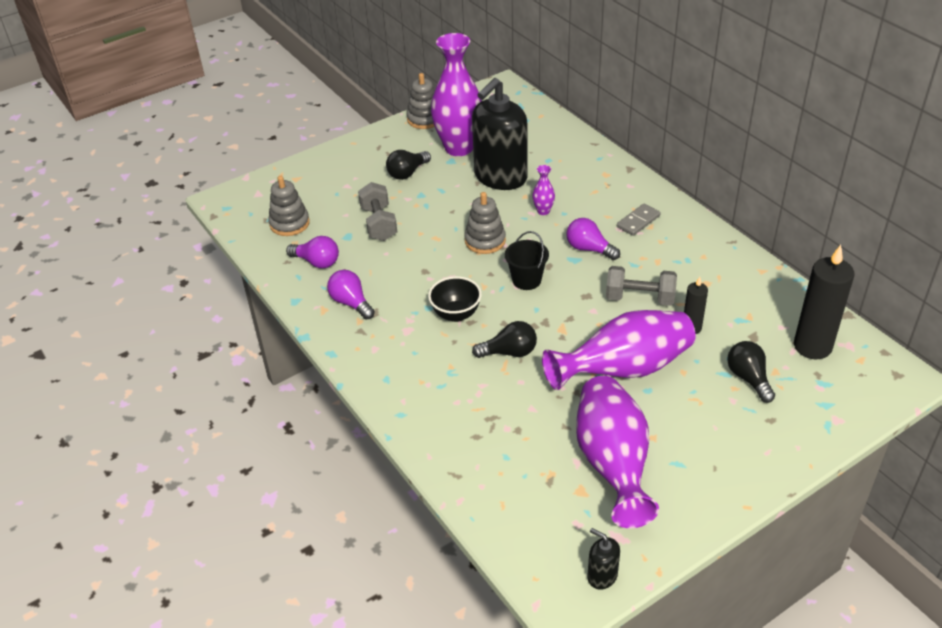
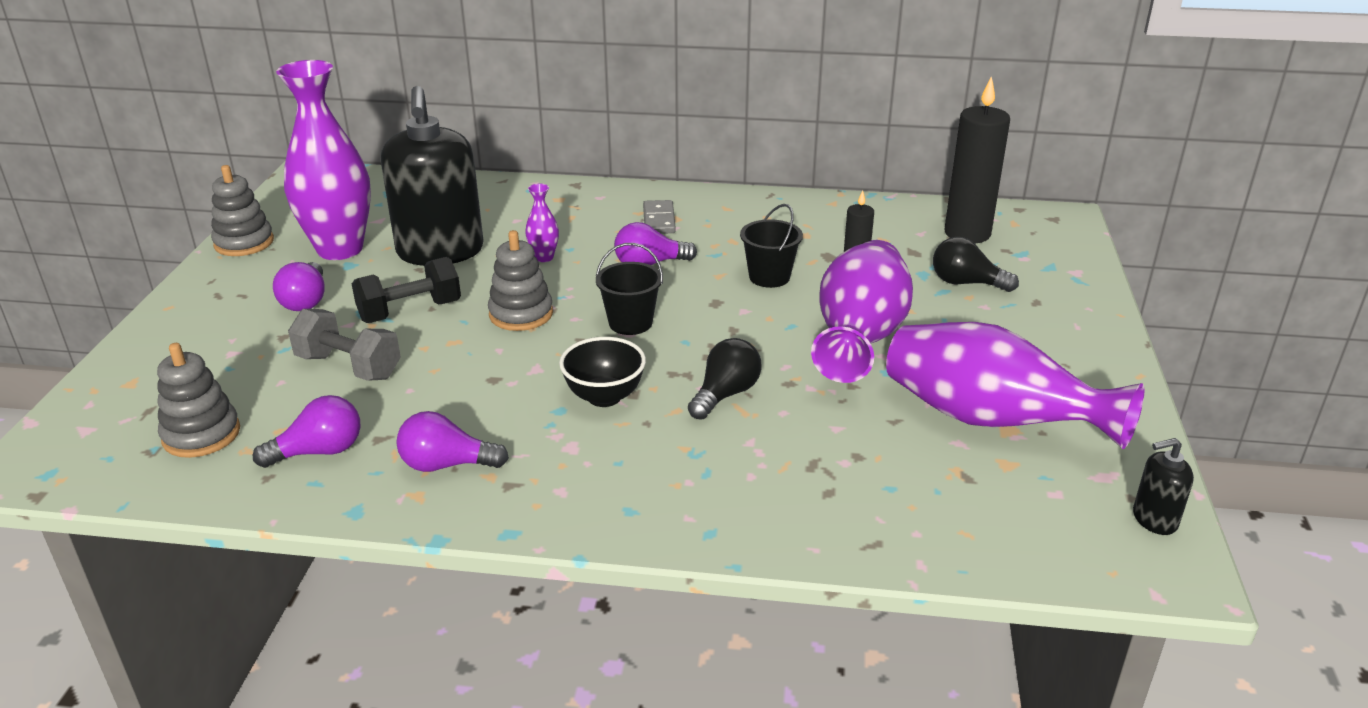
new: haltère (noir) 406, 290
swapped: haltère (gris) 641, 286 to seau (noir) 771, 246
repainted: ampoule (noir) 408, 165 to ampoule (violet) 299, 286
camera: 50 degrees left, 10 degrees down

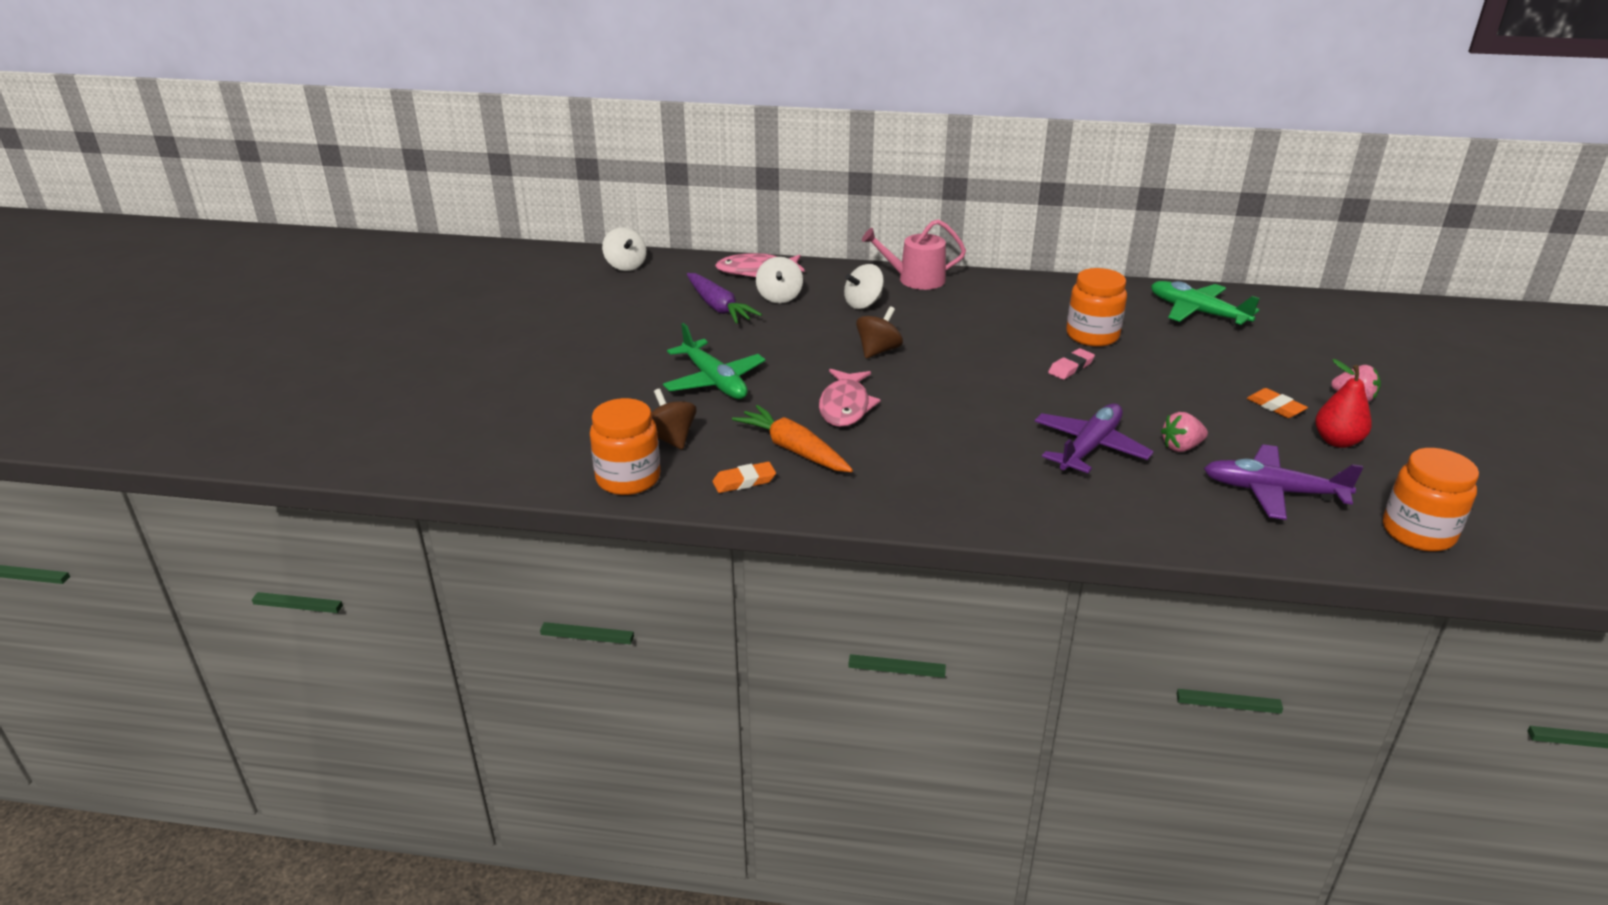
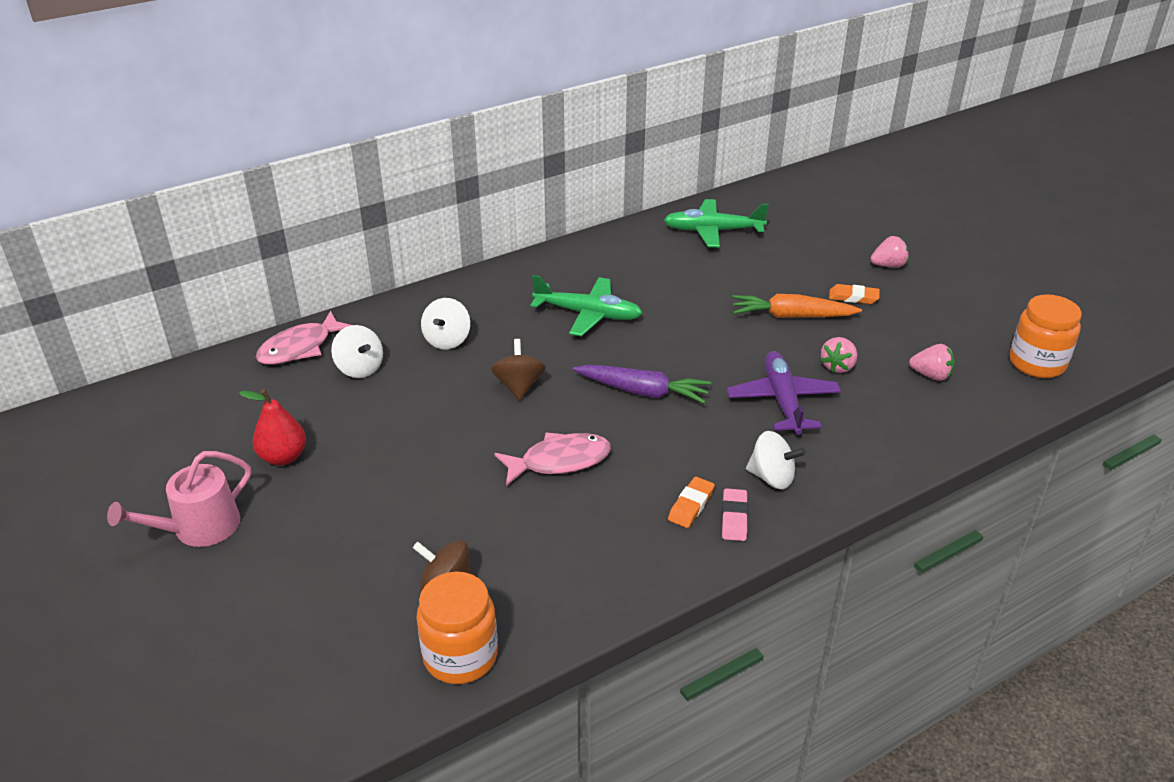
gone: bocal (orange) 1096, 307
shifted: arrosoir (rose) 914, 254 to 179, 499; poire (rouge) 1343, 403 to 272, 427; avion (vert) 714, 361 to 586, 305; carotte (violet) 724, 298 to 642, 384; gomme (orange) 744, 477 to 691, 502; gomme (rose) 1071, 364 to 735, 514; carotte (orange) 792, 438 to 797, 306; toupie (blanc) 624, 249 to 776, 460
swapped: avion (violet) 1283, 482 to fraise (rose) 932, 362
rotated: poisson (rose) 850, 398 = 553, 459 75 degrees counterclockwise
camera: 40 degrees left, 5 degrees up

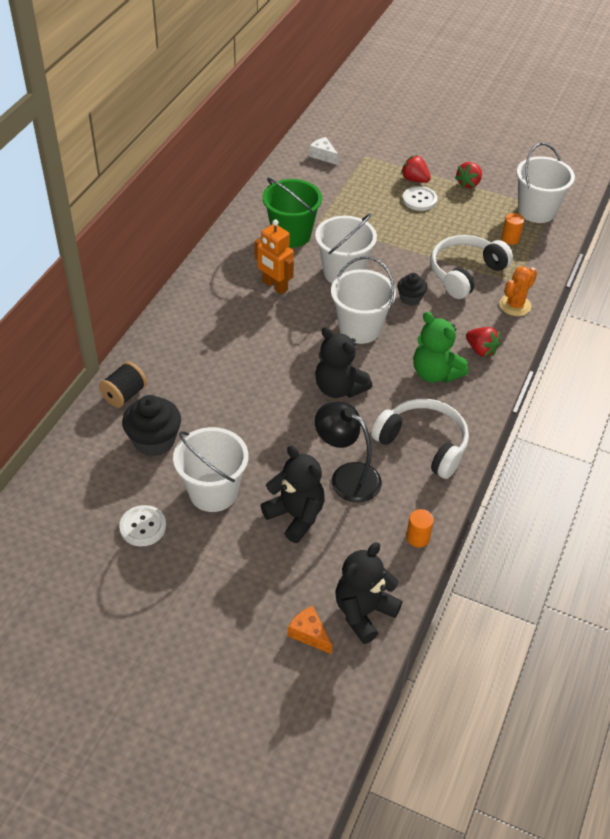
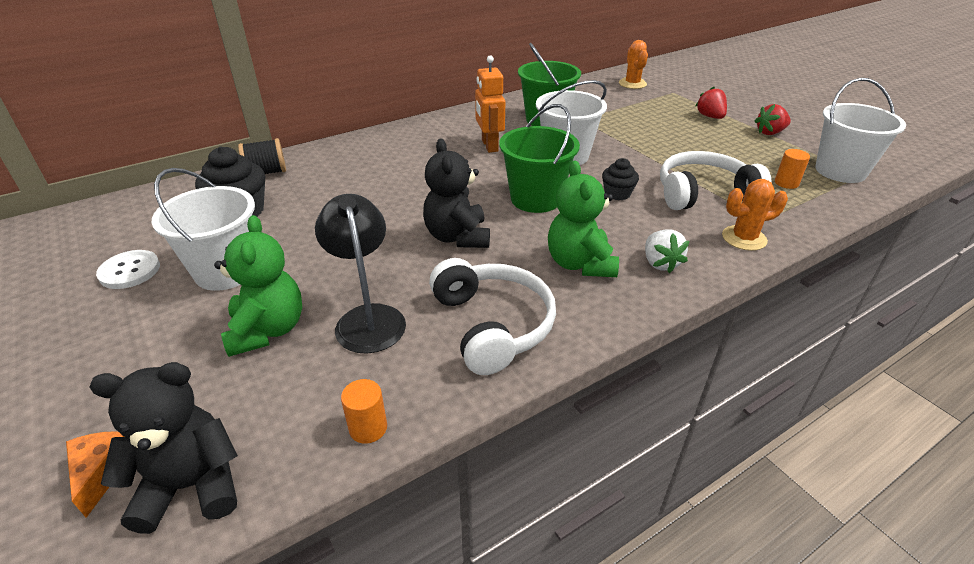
gone: bouton (blanc) 419, 198
swapped: fromage (blanc) 324, 151 to cactus (orange) 633, 64
repainted: ours en peluche (noir) 293, 494 to ours en peluche (vert) 258, 286; seau (blanc) 363, 300 to seau (vert) 539, 158; fraise (rouge) 483, 342 to fraise (blanc) 667, 251
camera: 35 degrees right, 10 degrees down

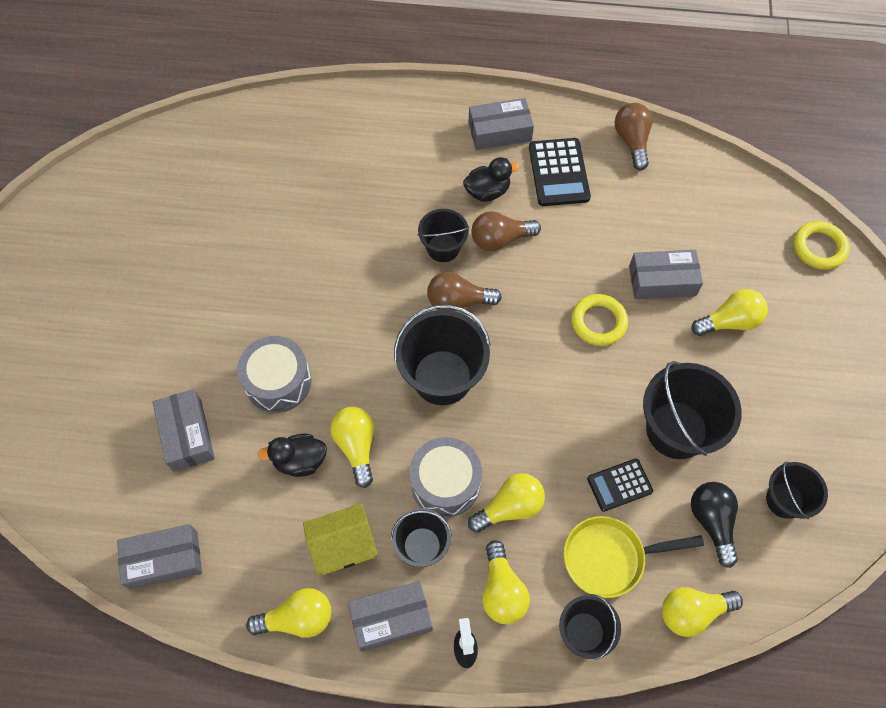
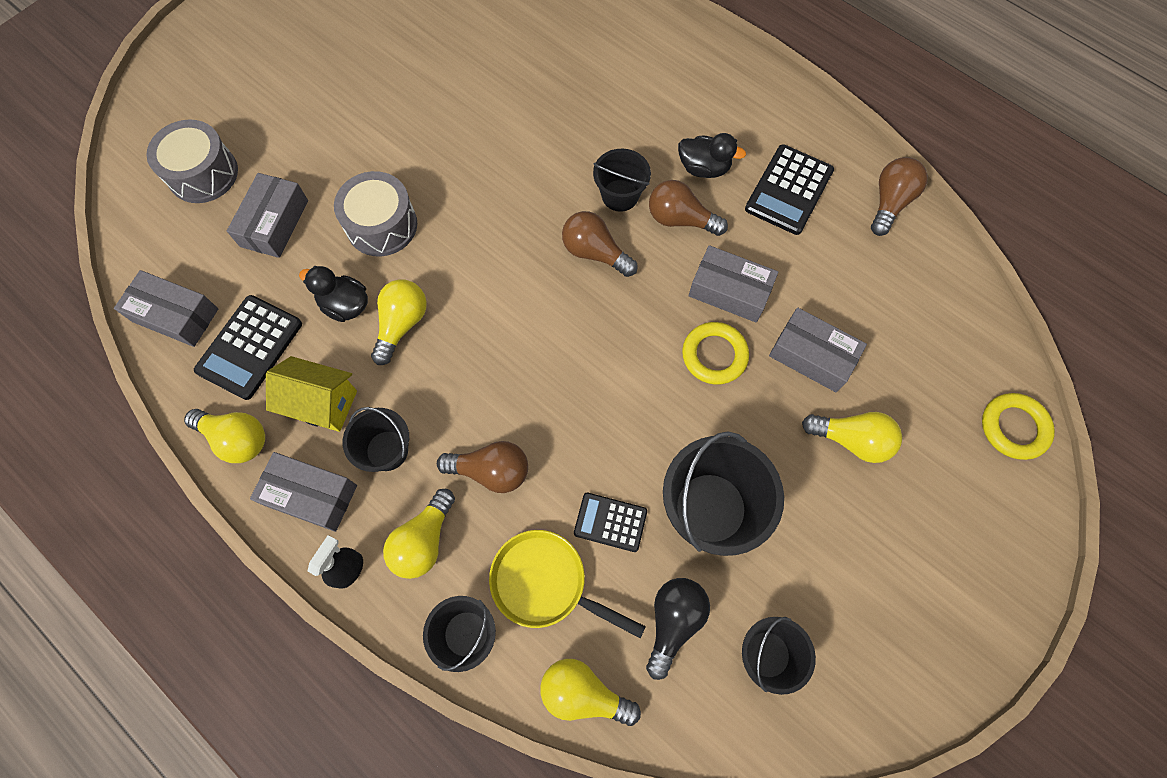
gone: seau (noir) 442, 355
new: calculatrice (noir) 248, 347
shifted: tambour (gris) 446, 477 to 192, 161; boîte (gris) 501, 124 to 733, 284
repainted: ampoule (jaune) 506, 503 to ampoule (marron) 482, 467
camera: 35 degrees right, 5 degrees up

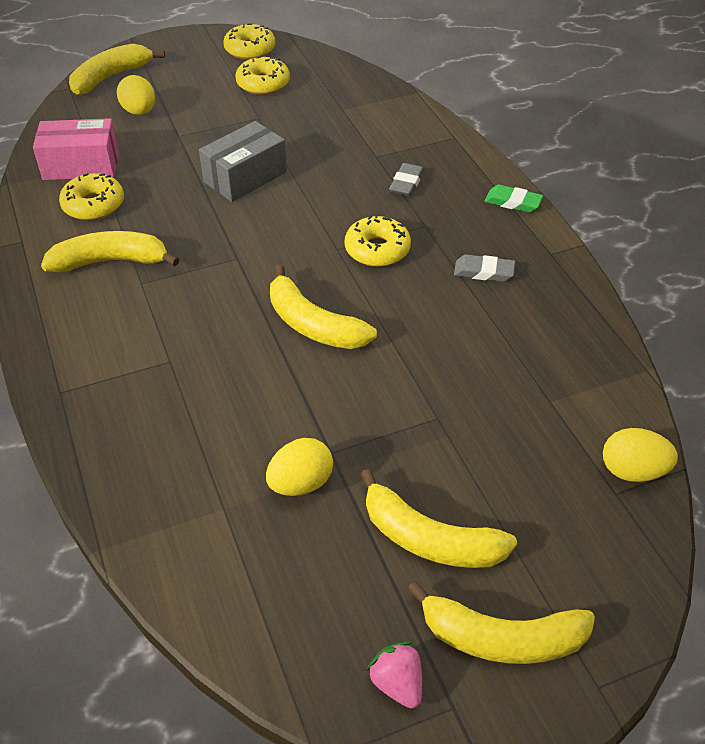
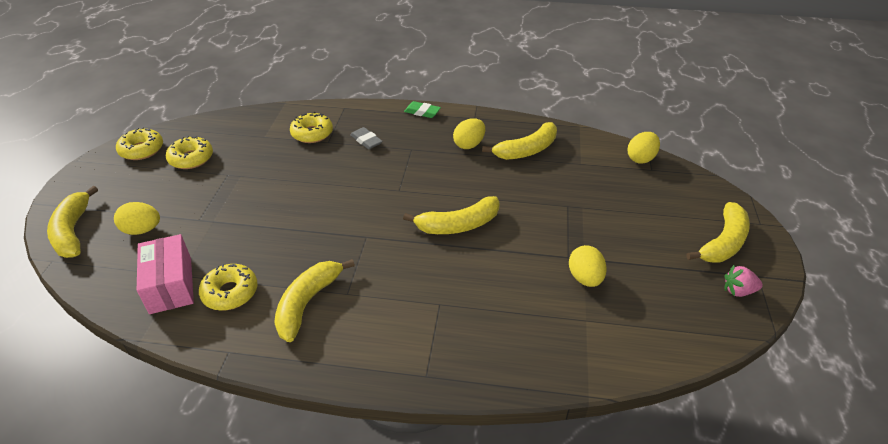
gone: boîte (gris) 243, 161
shifted: beignet (jaune) 378, 240 to 311, 127; banane (jaune) 438, 518 to 519, 141
swapped: gomme (gris) 484, 268 to œuf (jaune) 469, 133
rotated: boîte (rose) 76, 149 = 165, 274 45 degrees counterclockwise; gomme (vert) 514, 199 = 422, 109 60 degrees clockwise
camera: 60 degrees left, 5 degrees down

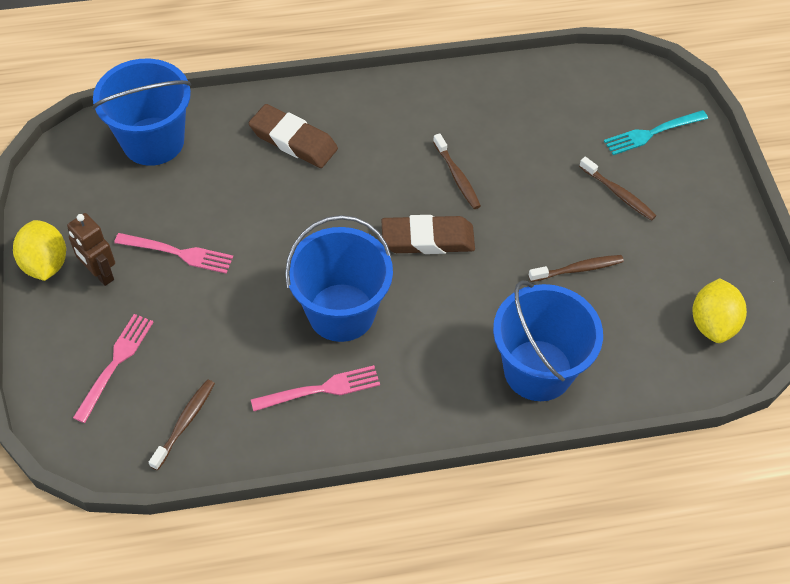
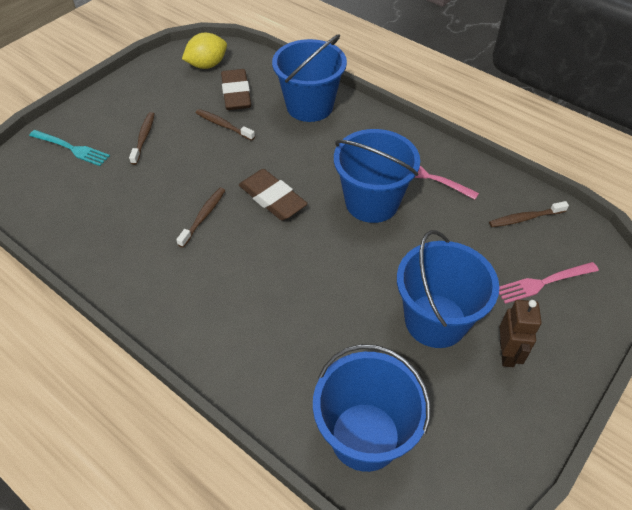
gone: citron (jaune) 39, 250
shifted: gomme (marron) 293, 136 to 236, 89
swapped: fourchette (rose) 173, 253 to seau (bleu) 448, 289
camera: 130 degrees left, 5 degrees down

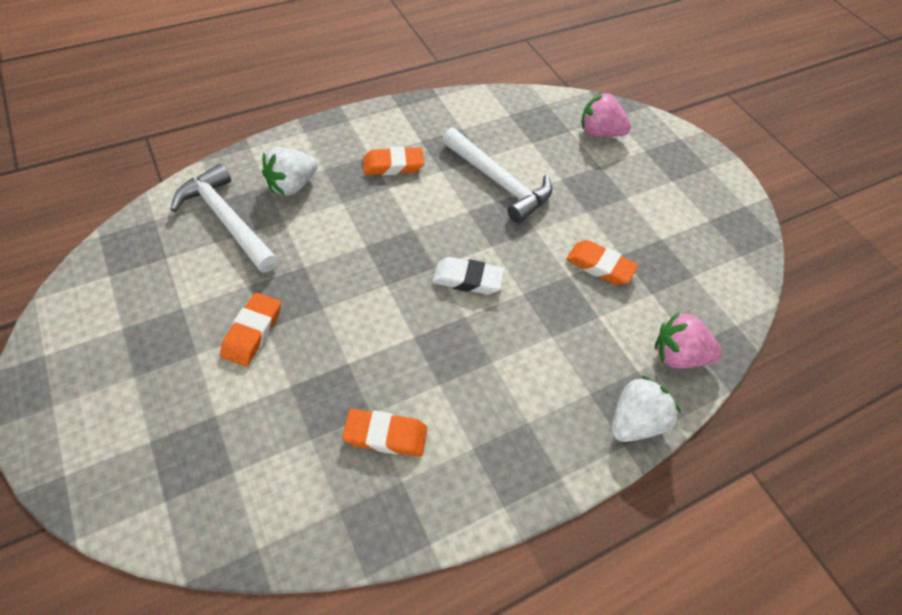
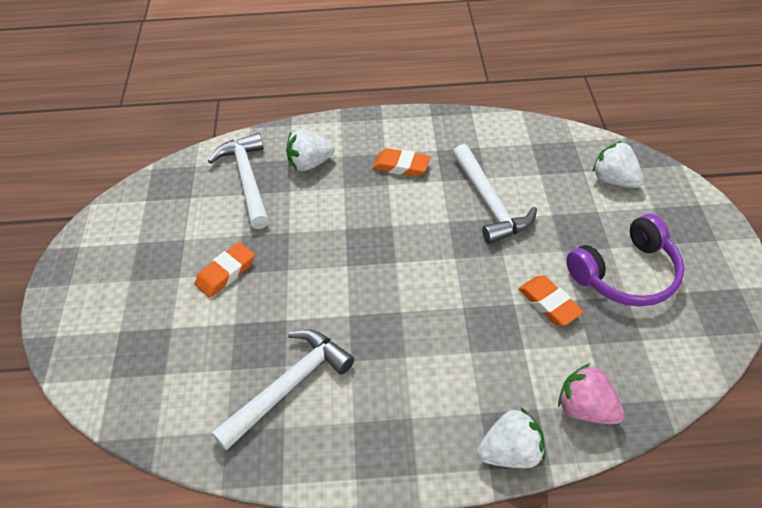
gone: gomme (blanc) 468, 276
new: casque audio (violet) 625, 260
swapped: gomme (orange) 384, 433 to marteau (blanc) 282, 390
repainted: fraise (rose) 606, 114 to fraise (blanc) 618, 164
camera: 30 degrees right, 5 degrees down

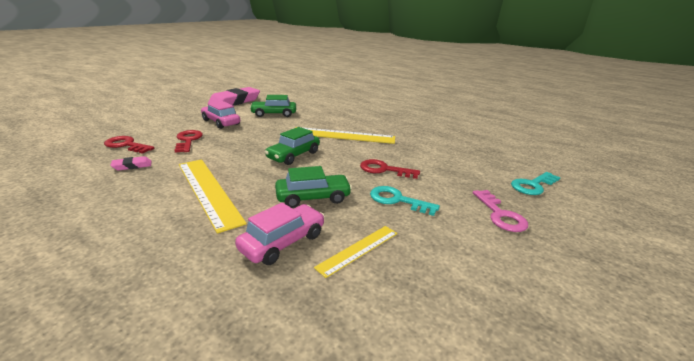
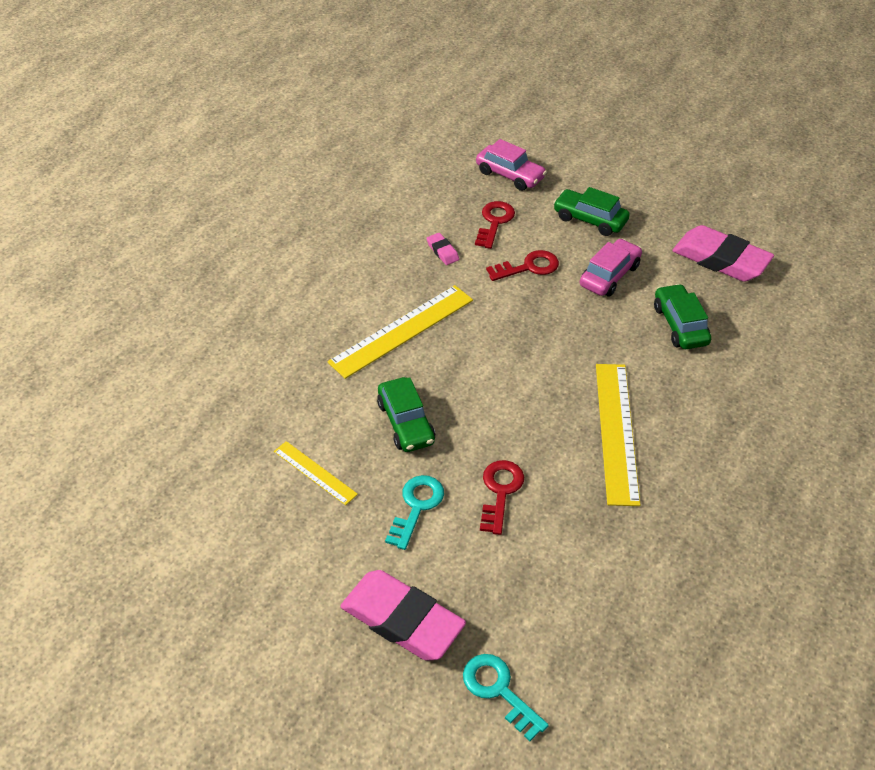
shifted: voiture (rose) 280, 234 to 511, 165; voiture (vert) 292, 146 to 591, 211
swapped: clé (rose) 500, 211 to gomme (rose) 403, 615
camera: 85 degrees right, 20 degrees up

